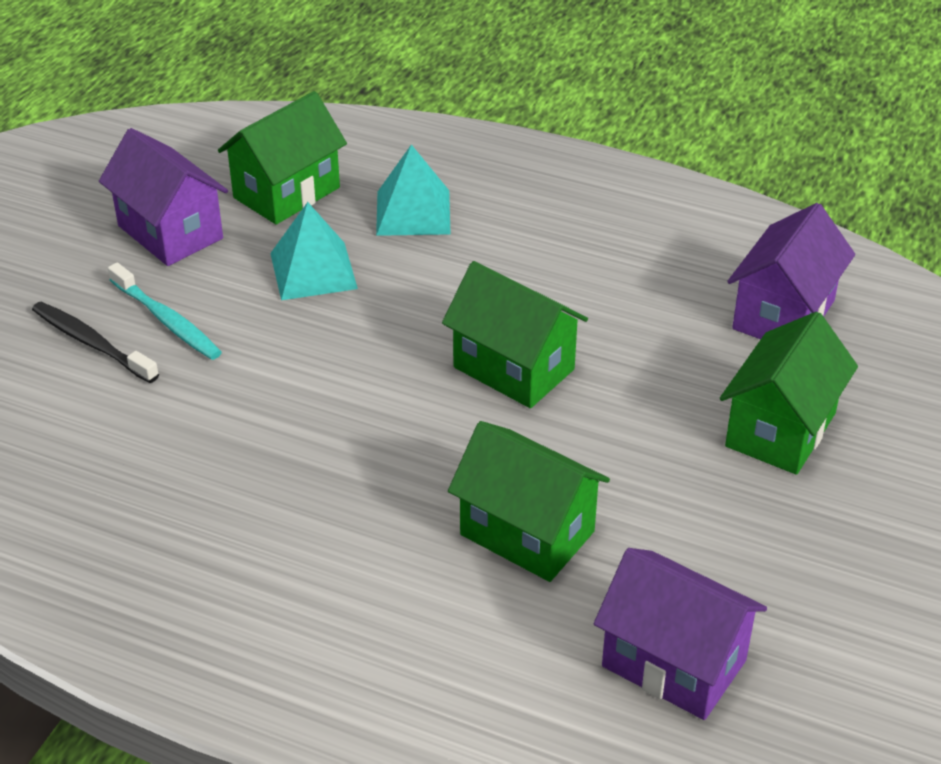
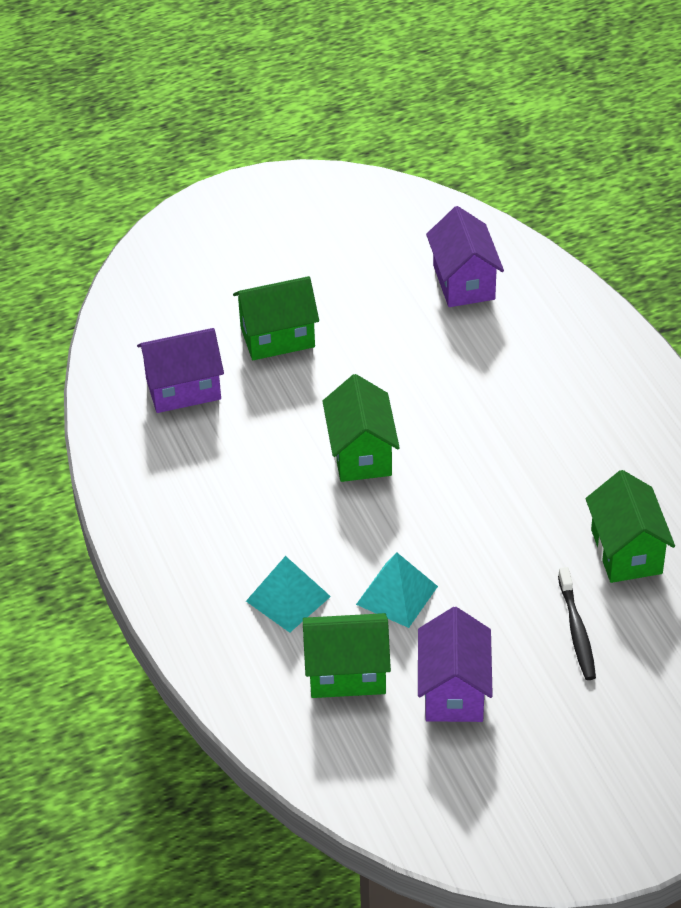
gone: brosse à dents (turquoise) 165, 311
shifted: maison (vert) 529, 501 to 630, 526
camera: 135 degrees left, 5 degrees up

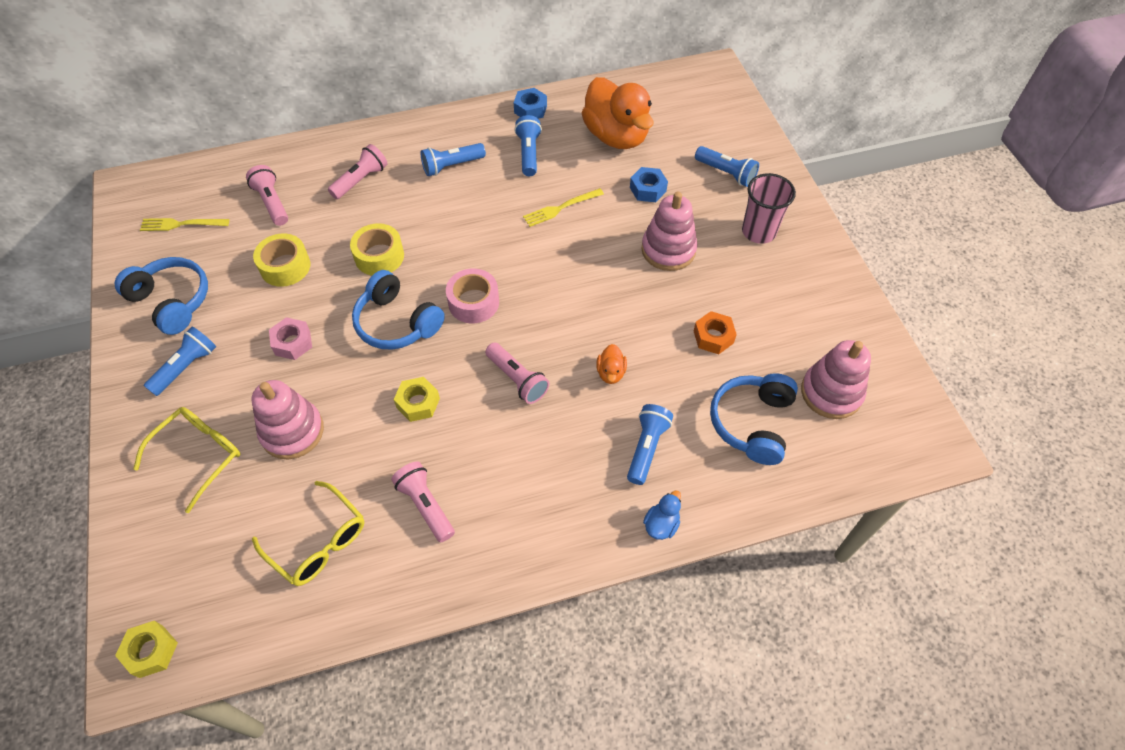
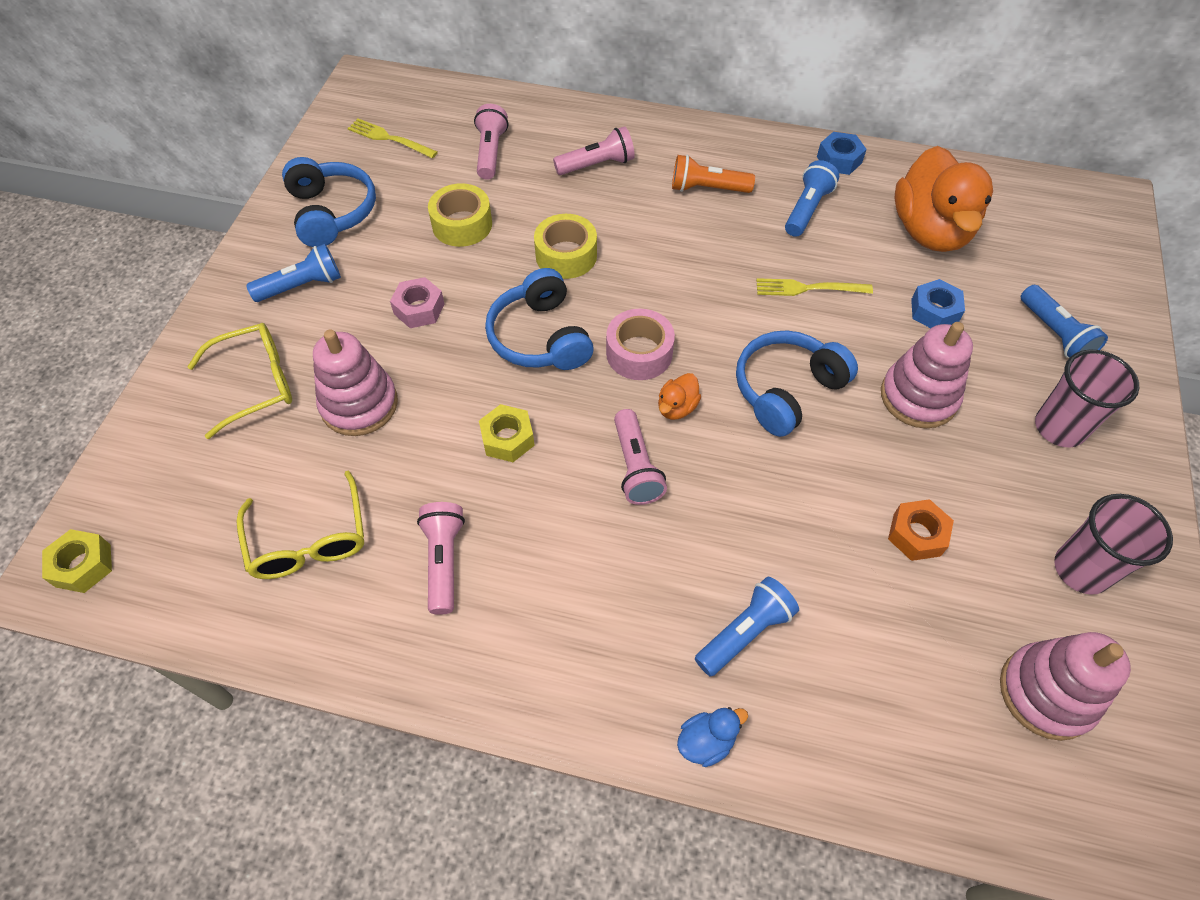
new: gobelet (rose) 1113, 544
shifted: canard (orange) 611, 364 to 679, 396; casque audio (bleu) 754, 419 to 797, 384
repainted: lampe de poche (bleu) 453, 159 to lampe de poche (orange) 713, 173
camera: 30 degrees right, 0 degrees up

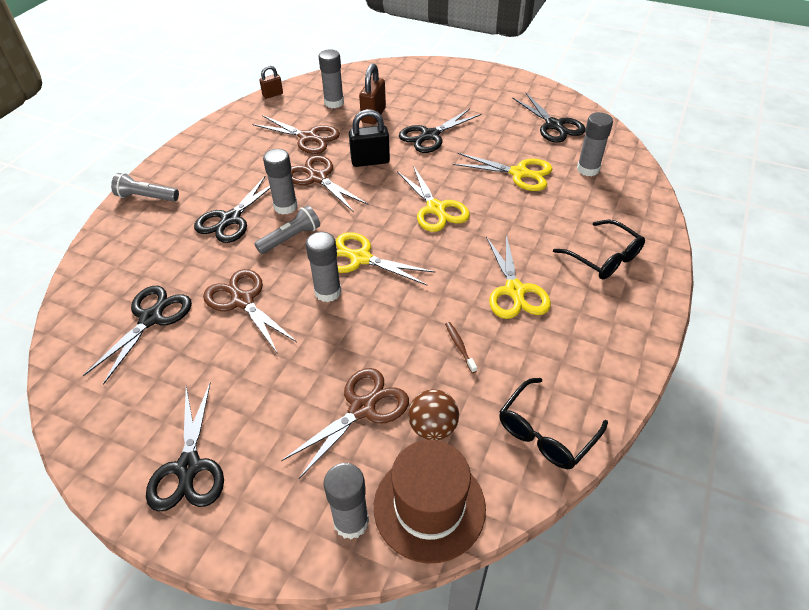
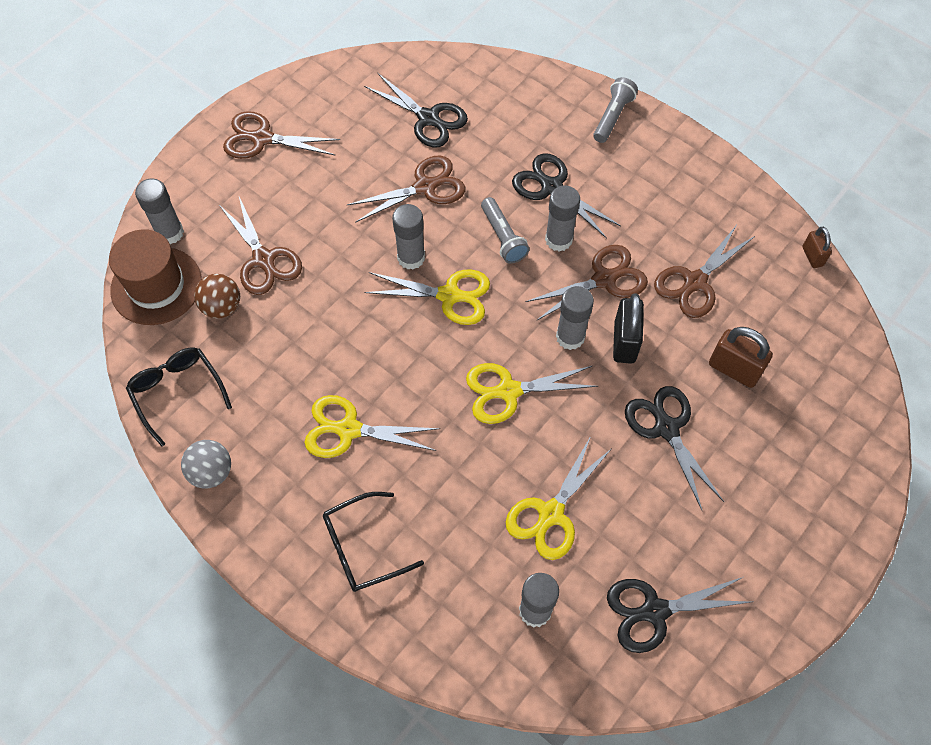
gone: brosse à dents (marron) 461, 347
new: balle (gris) 206, 464
shifted: bâton de colle (gris) 331, 78 to 575, 318
repainted: ciseaux (noir) 185, 447 to ciseaux (marron) 281, 135
rotated: ciseaux (jaune) 385, 258 = 427, 297 60 degrees clockwise
camera: 105 degrees right, 15 degrees up

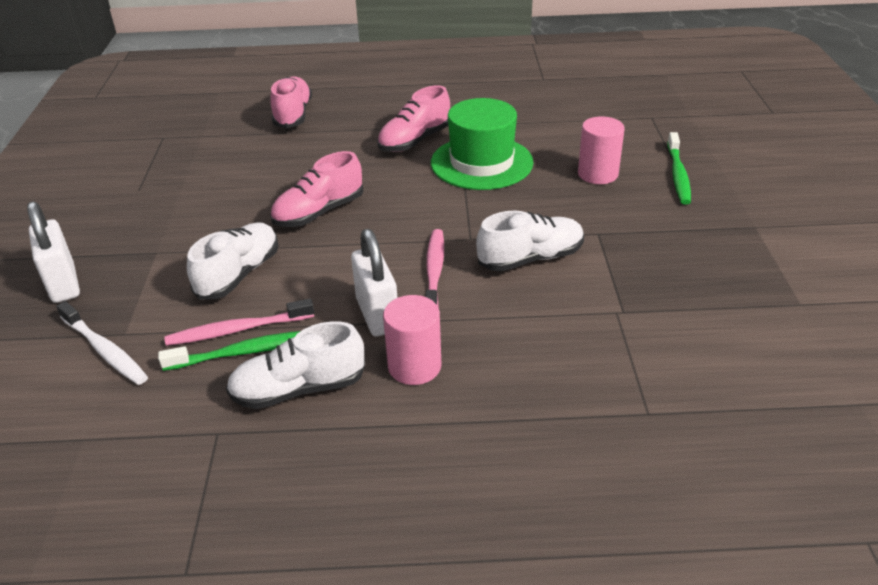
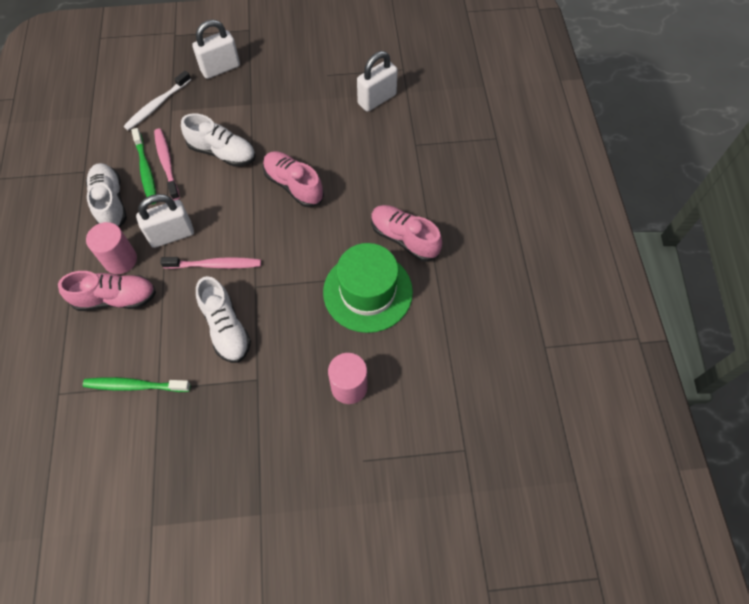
new: cadenas (blanc) 377, 81
shifted: chaussure (rose) 291, 102 to 107, 291; brosse à dents (vert) 679, 168 to 137, 384
camera: 85 degrees right, 25 degrees up

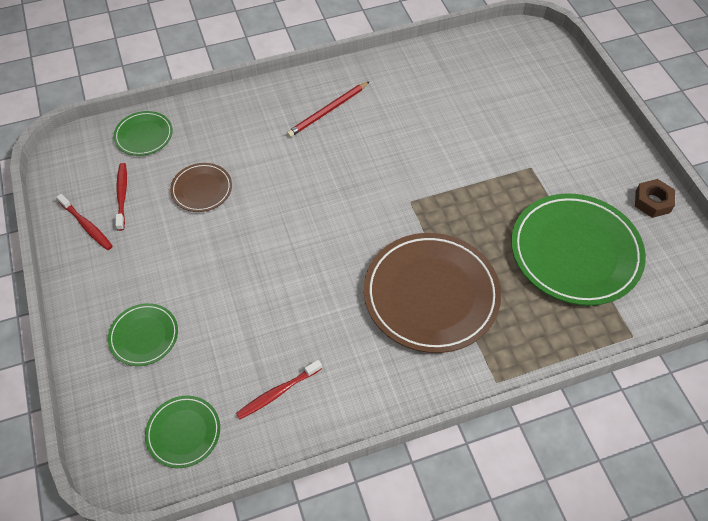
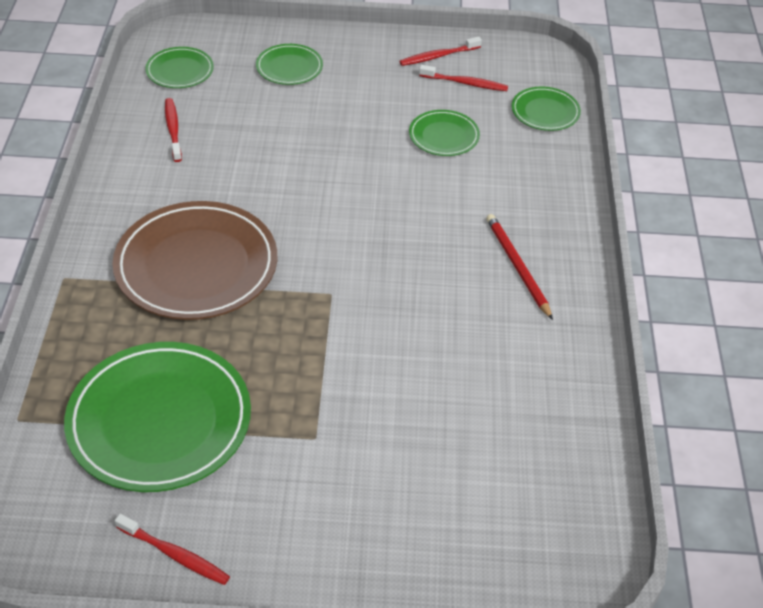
swapped: écrou (marron) 655, 198 to brosse à dents (rouge) 172, 549
repainted: assiette (marron) 201, 187 to assiette (vert) 444, 133
camera: 110 degrees right, 10 degrees down

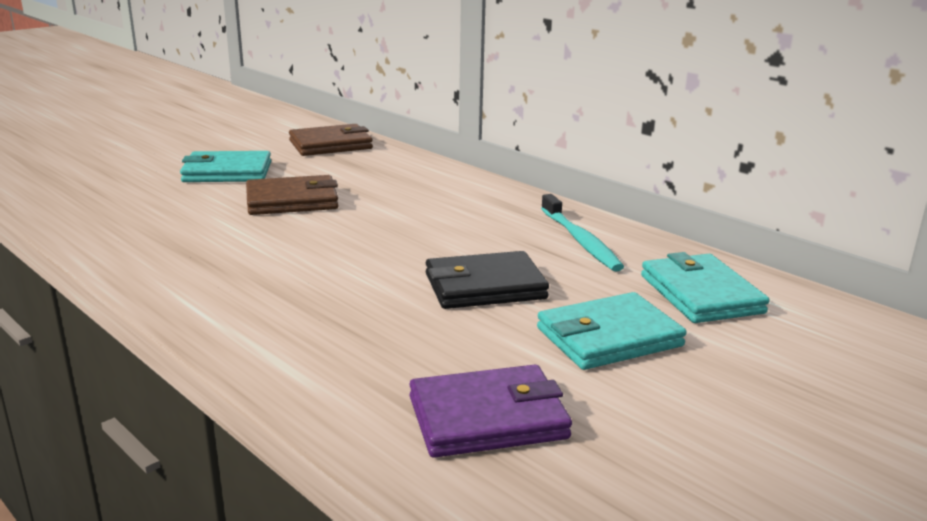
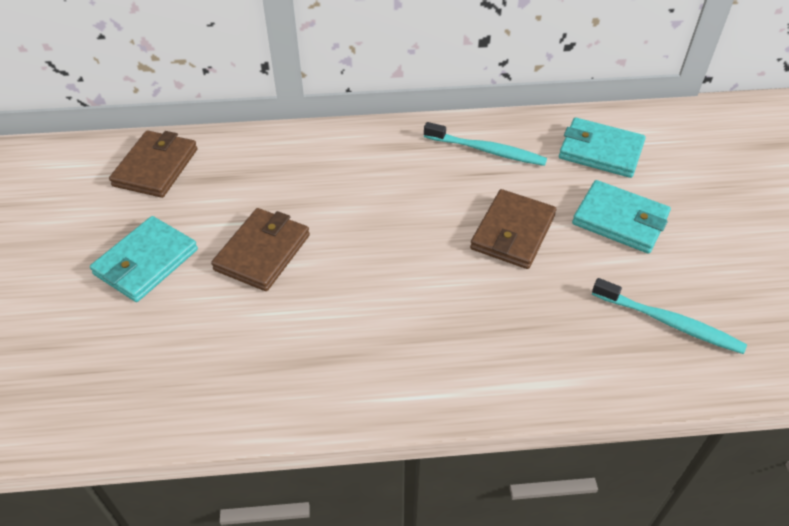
swapped: portefeuille (violet) 490, 411 to brosse à dents (turquoise) 669, 316
repainted: portefeuille (noir) 487, 280 to portefeuille (marron) 513, 229
rotated: portefeuille (turquoise) 612, 331 = 621, 217 75 degrees counterclockwise
camera: 50 degrees left, 25 degrees up

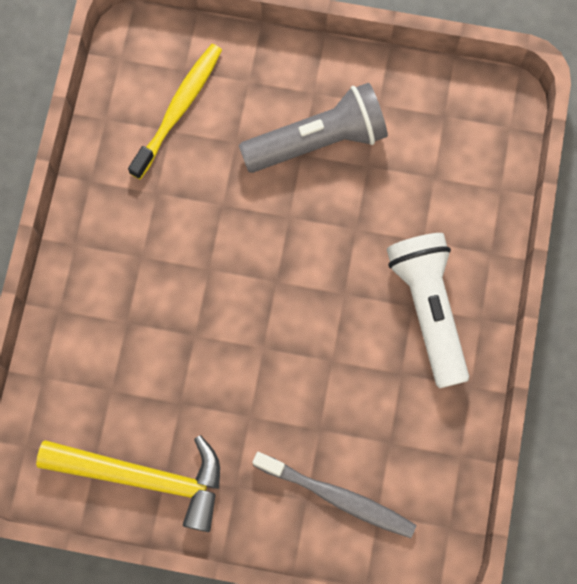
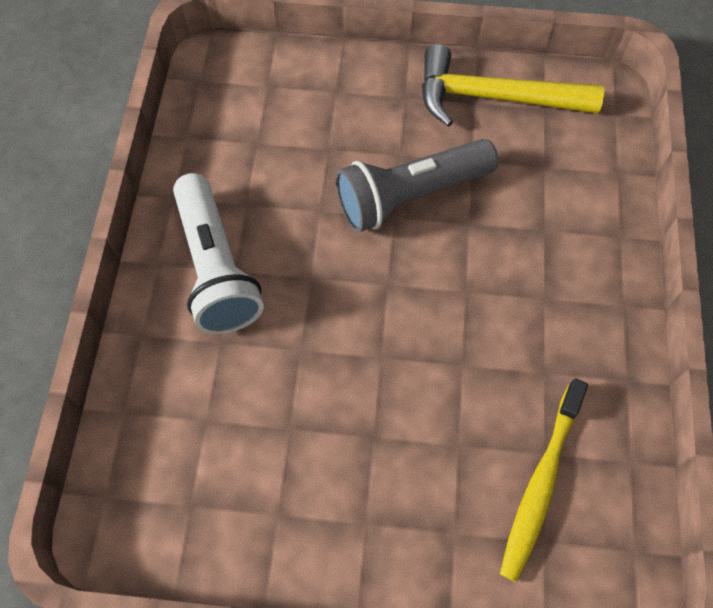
gone: brosse à dents (gris) 334, 495
shifted: lampe de poche (gris) 313, 128 to 417, 185
camera: 175 degrees right, 10 degrees down

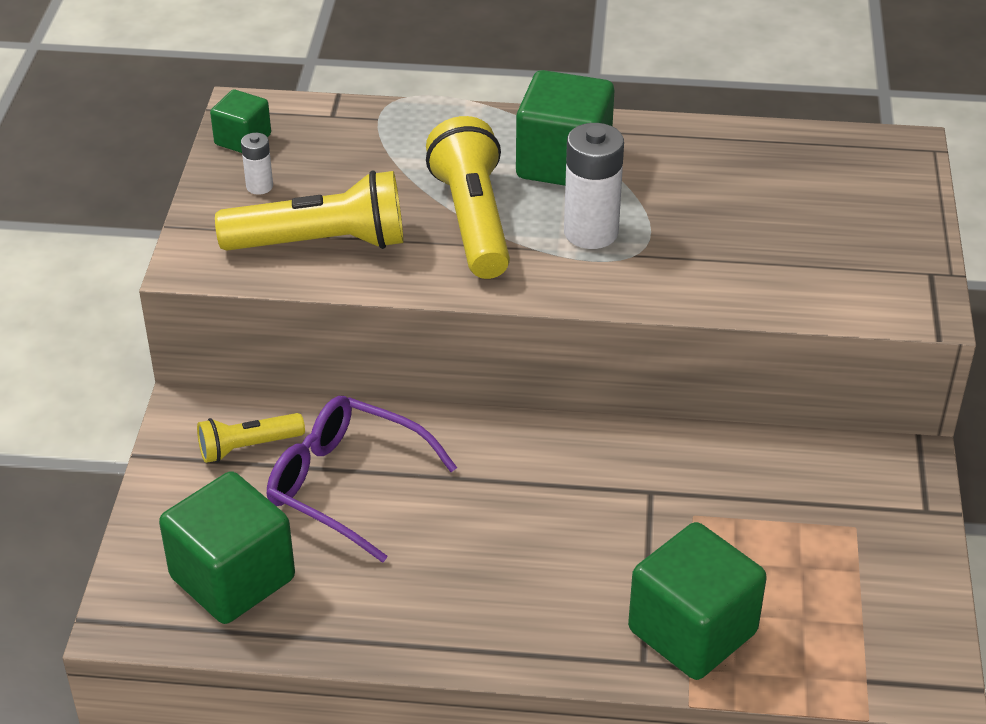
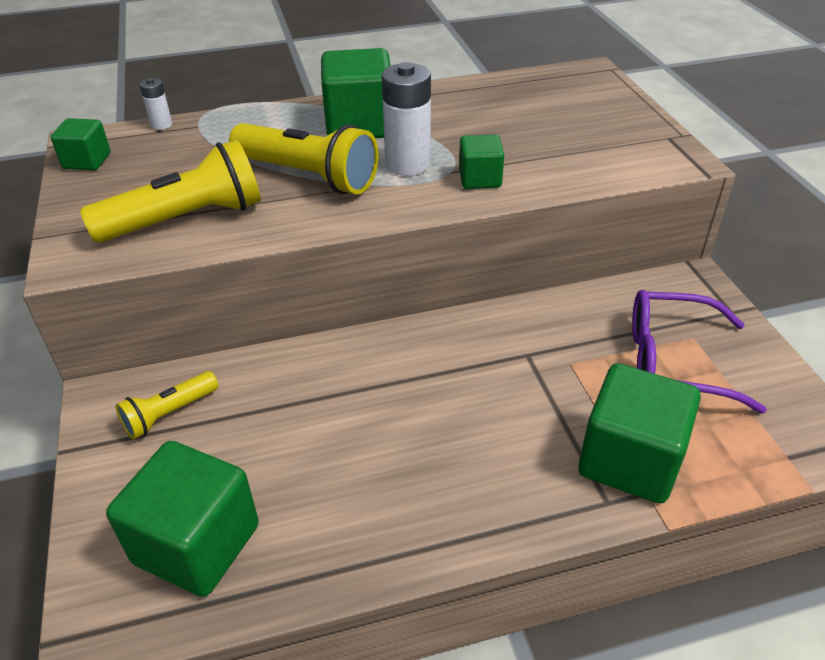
new: cube (vert) 481, 162
shifted: pile (blanc) 257, 164 to 155, 104; lunettes (violet) 362, 479 to 699, 351
rotated: lampe de poche (jaune) 468, 197 = 304, 158 150 degrees clockwise
camera: 20 degrees left, 0 degrees up

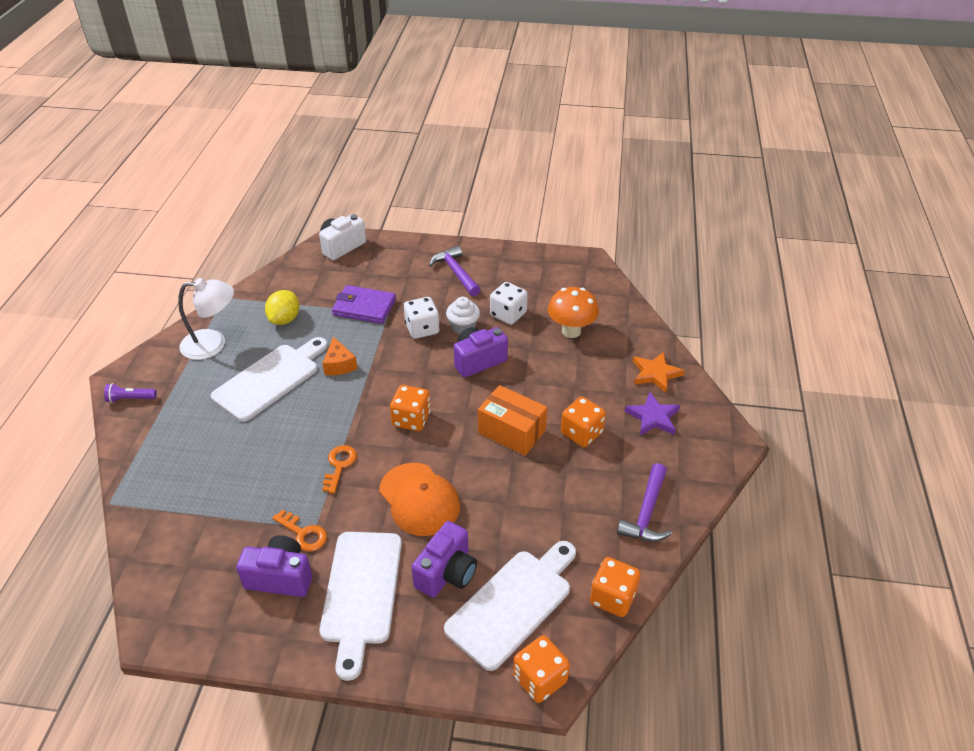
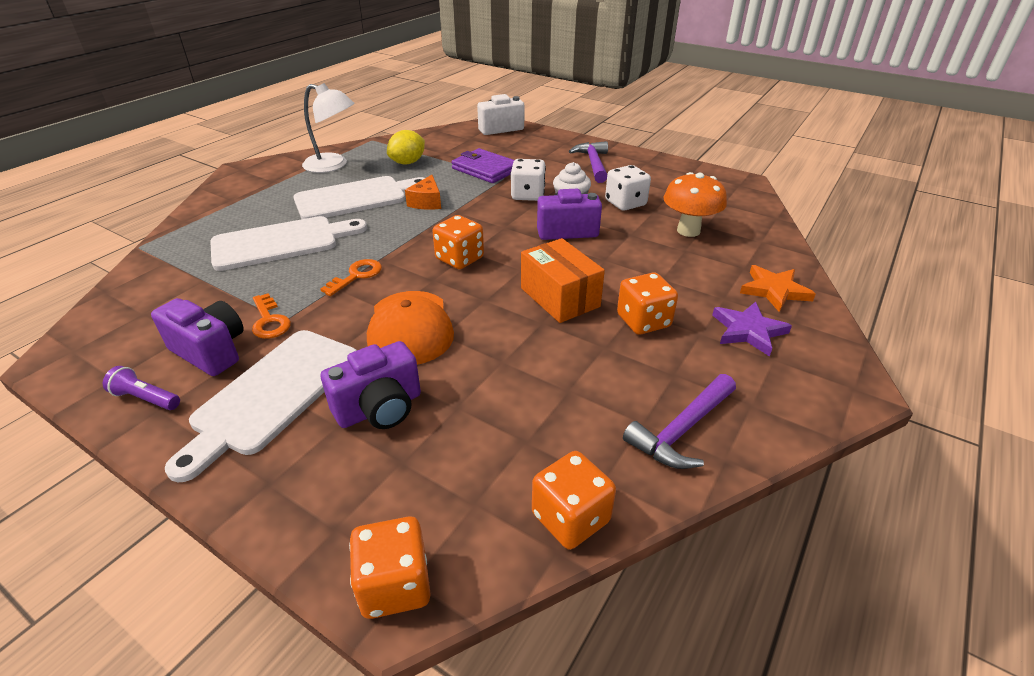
shifted: lampe de poche (violet) 130, 393 to 141, 388; planche à découper (blanc) 510, 606 to 288, 243
camera: 25 degrees right, 5 degrees down

